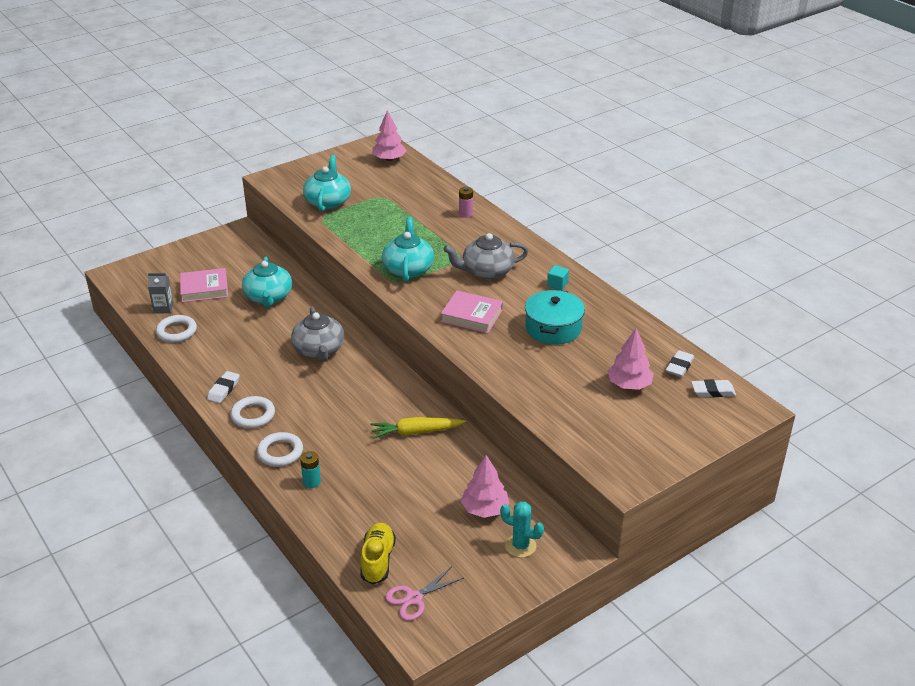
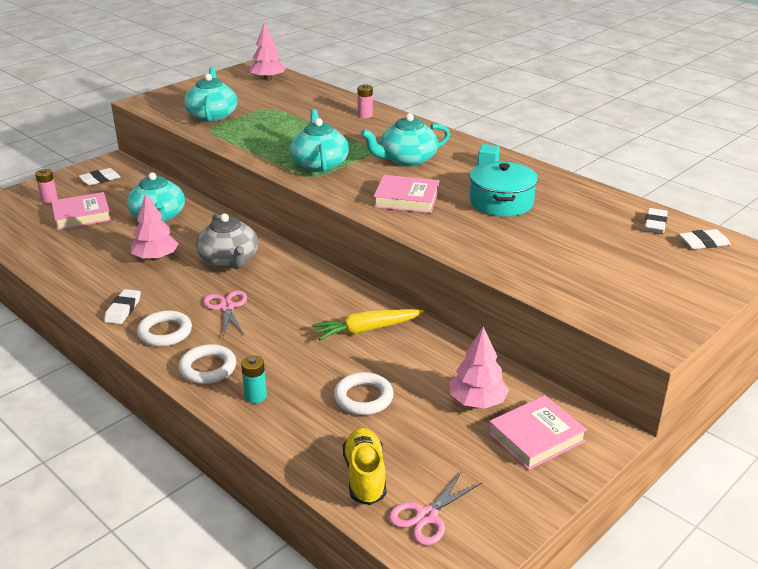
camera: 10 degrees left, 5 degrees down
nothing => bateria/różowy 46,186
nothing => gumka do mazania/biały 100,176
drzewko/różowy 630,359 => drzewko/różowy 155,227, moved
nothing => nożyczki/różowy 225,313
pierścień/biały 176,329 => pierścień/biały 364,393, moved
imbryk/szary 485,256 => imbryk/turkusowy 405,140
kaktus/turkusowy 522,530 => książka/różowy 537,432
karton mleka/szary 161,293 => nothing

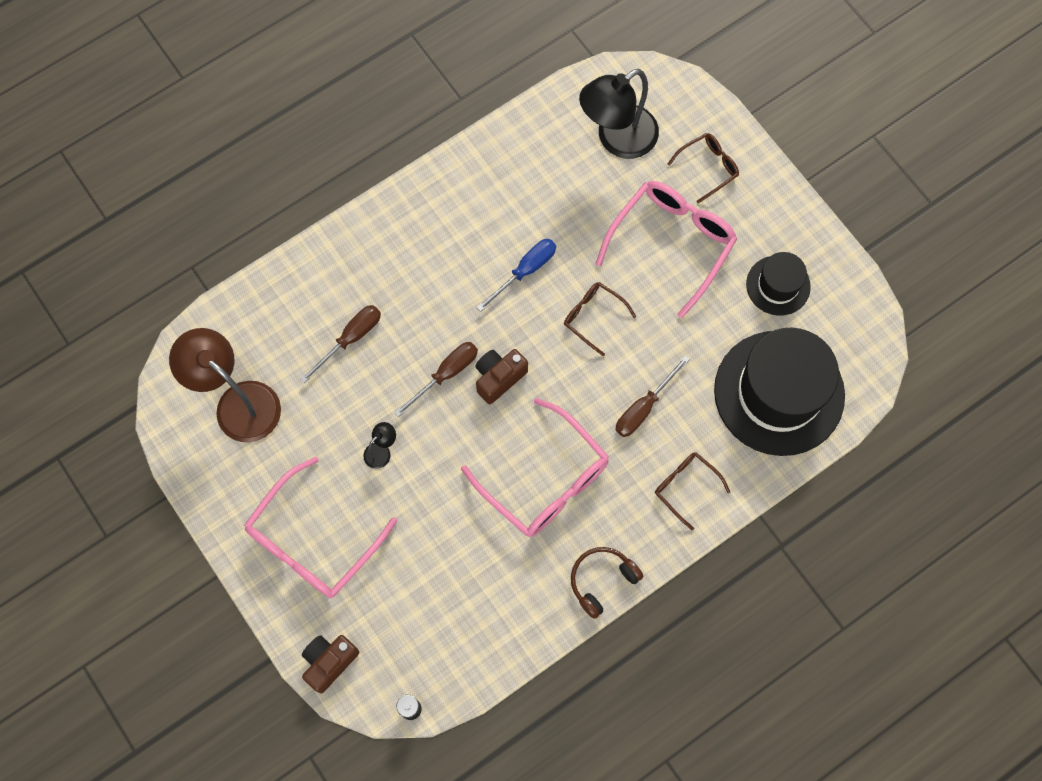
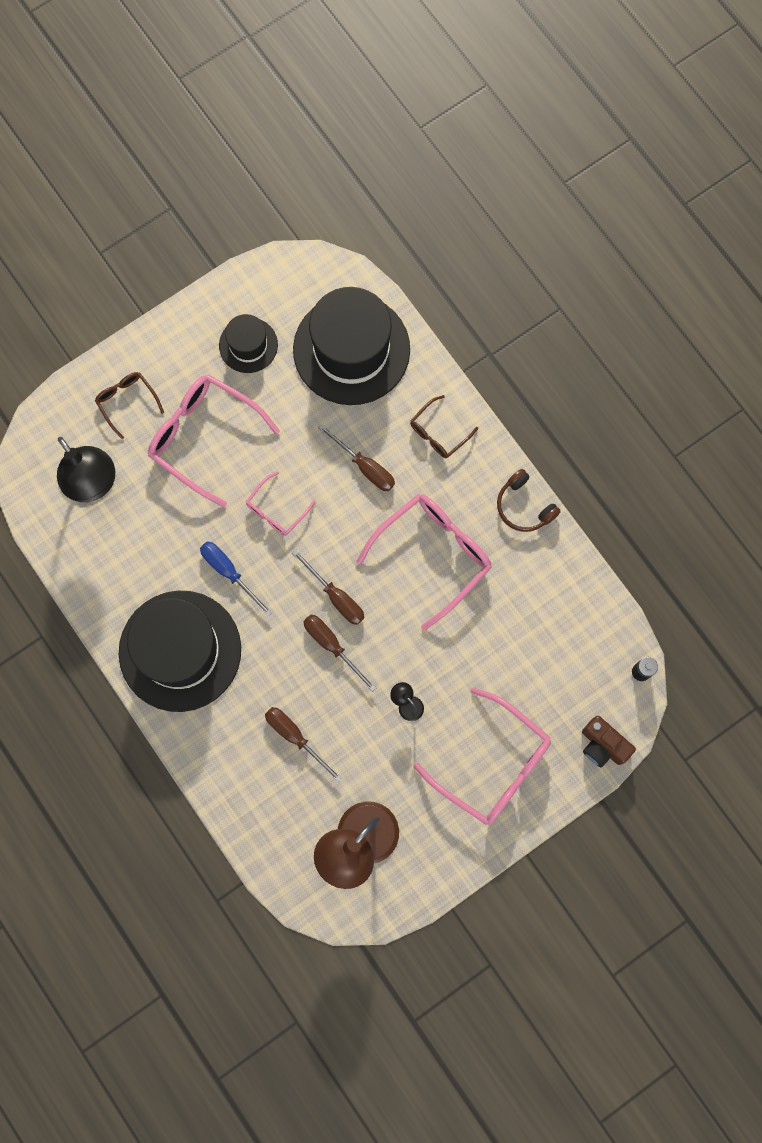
camera: 90 degrees left, 5 degrees up
nothing => kapelusz/czarny 180,651
okulary/brązowy 600,319 => okulary/różowy 281,503
aparat fotograficzny/brązowy 501,376 => śrubokręt/brązowy 328,587

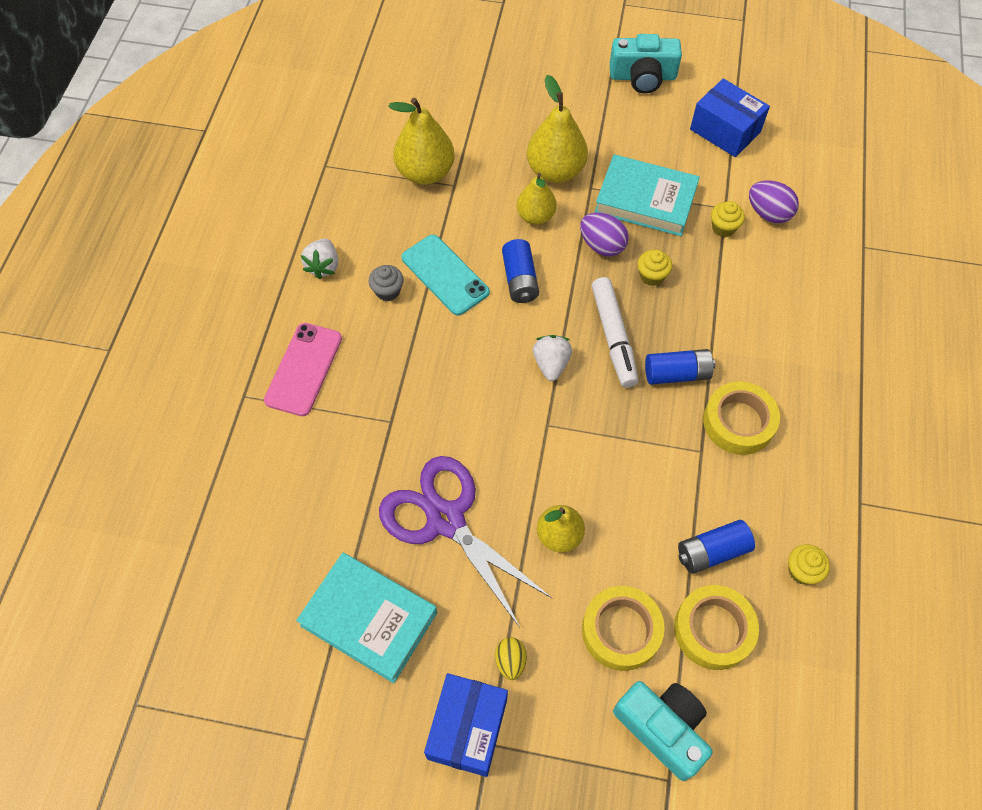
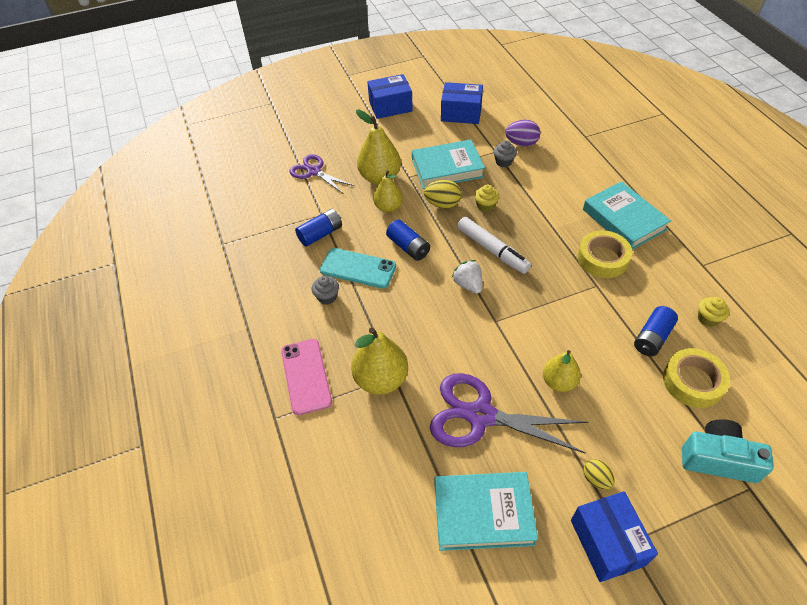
camera: 30 degrees left, 10 degrees down
nothing => nożyczki/fioletowy 321,174
bateria/niebieski 680,367 => bateria/niebieski 318,228, moved
gruszka/żółty 421,141 => gruszka/żółty 379,361, moved
aparat fotograficzny/turkusowy 646,64 => pudełko/niebieski 390,96
jajko/fioletowy 604,234 => jajko/żółty 442,194
muffinka/żółty 728,219 => muffinka/szary 505,153
nothing => książka/turkusowy 627,215
truskawka/biały 319,258 => nothing
taśma klejąca/żółty 623,628 => nothing

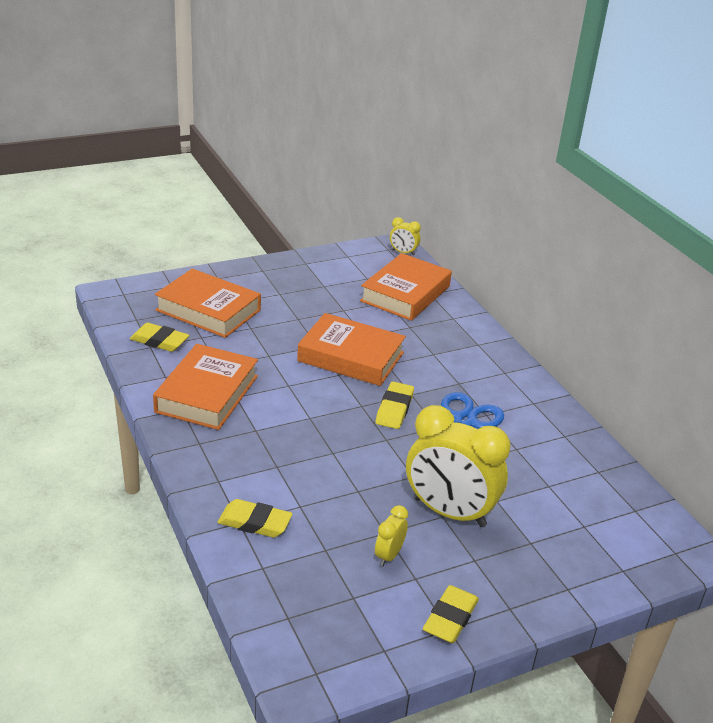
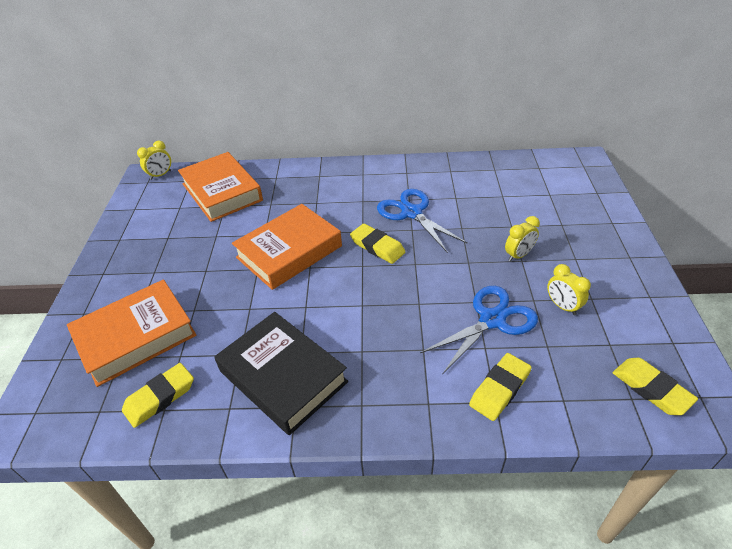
camera: 60 degrees left, 10 degrees up
książka/pomarańczowy 205,387 => książka/czarny 281,373
nothing => nożyczki/niebieski 479,330
budzik/żółty 458,466 => budzik/żółty 522,238, x0.44
gumka do mazania/żółty 451,614 => gumka do mazania/żółty 655,386, moved

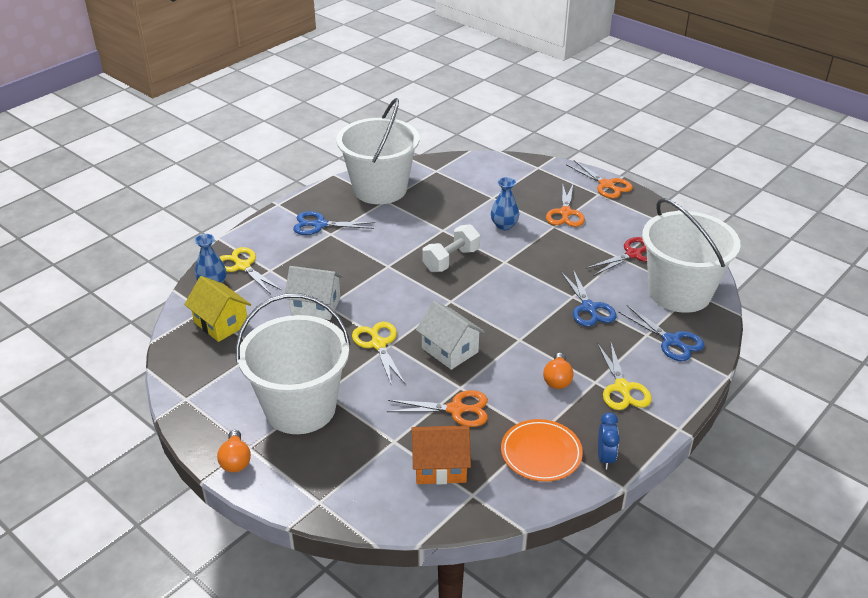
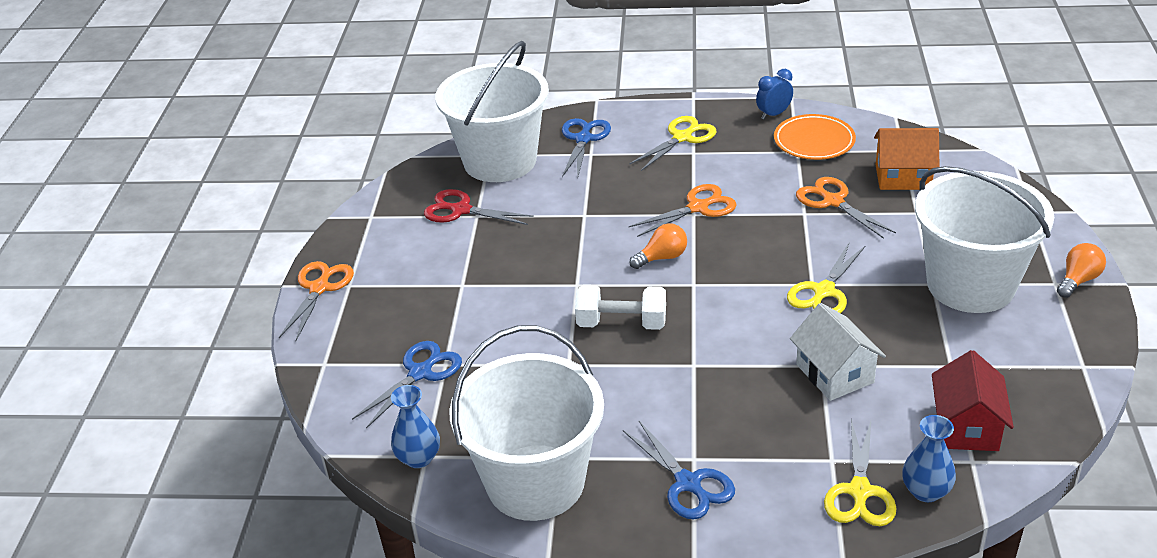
camera: 125 degrees left, 0 degrees up
nożyczki/niebieski 589,298 => nożyczki/niebieski 407,385, moved
wazon/niebieski 505,203 => wazon/niebieski 415,426, moved
nożyczki/pomarańczowy 565,204 => nożyczki/pomarańczowy 683,210, moved
żarówka/pomarańczowy 558,371 => żarówka/pomarańczowy 658,246, moved
domek/pomarańczowy 441,455 => domek/pomarańczowy 906,159, 45 degrees counterclockwise
domek/żółty 217,309 => domek/czerwony 973,400
domek/biały 450,335 => nothing

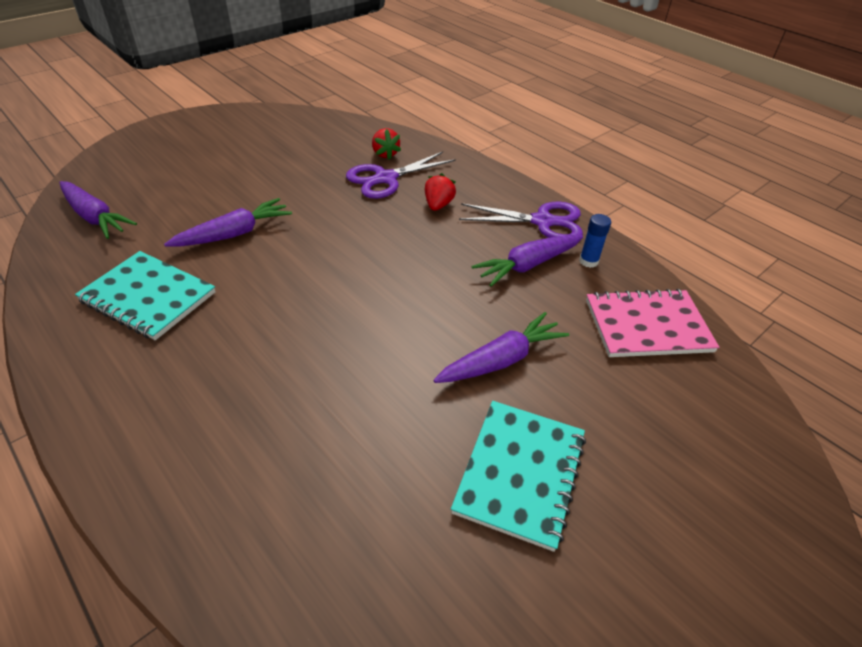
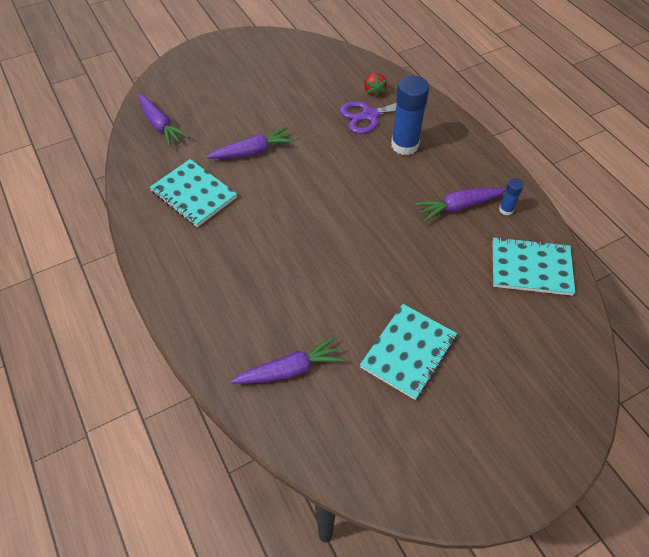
camera: 15 degrees right, 10 degrees up
marchewka/fioletowy 501,347 => marchewka/fioletowy 288,360, moved
truskawka/czerwony 440,192 => klej w sztyfcie/niebieski 410,115
zeszyt/różowy 652,323 => zeszyt/turkusowy 534,266
nożyczki/fioletowy 521,220 => nothing

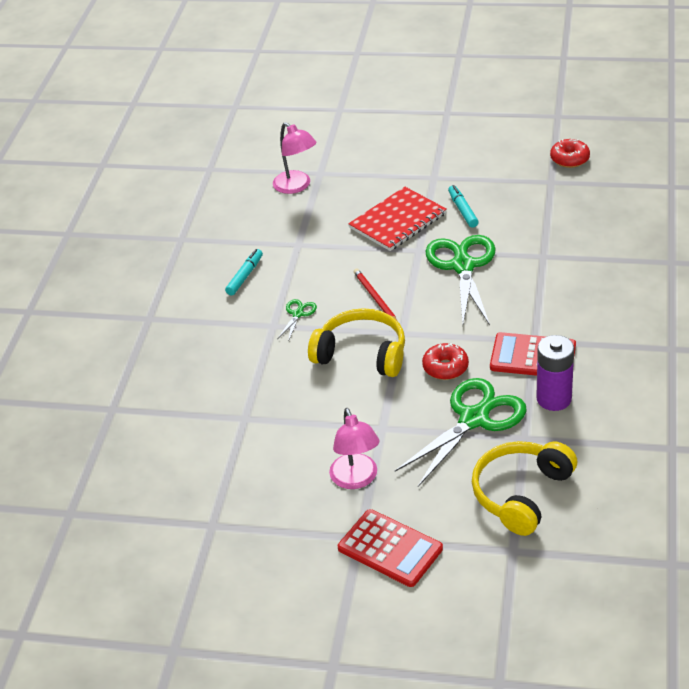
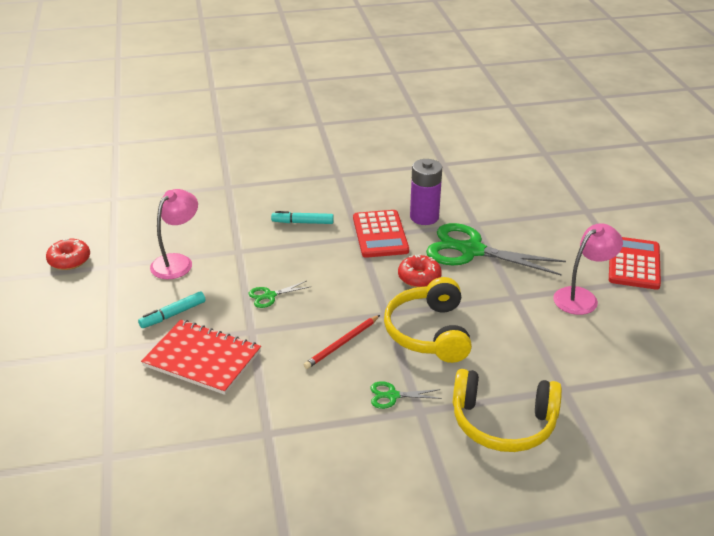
camera: 115 degrees left, 5 degrees down
lampka/różowy 294,158 => lampka/różowy 174,234, moved
nożyczki/zielony 461,280 => nożyczki/zielony 280,294, x0.44
flamaster/turkusowy 244,272 => flamaster/turkusowy 302,217, moved
słuchawki/żółty 524,488 => słuchawki/żółty 507,410, moved

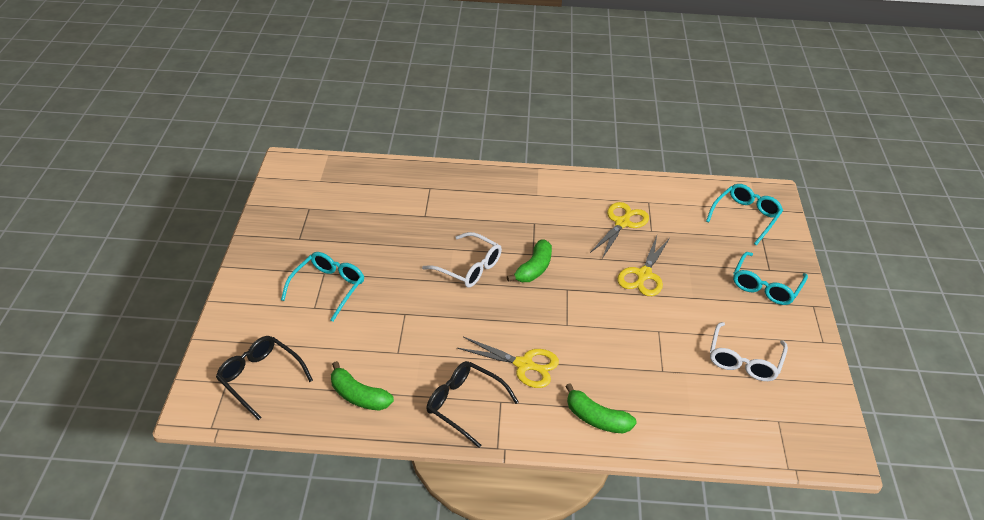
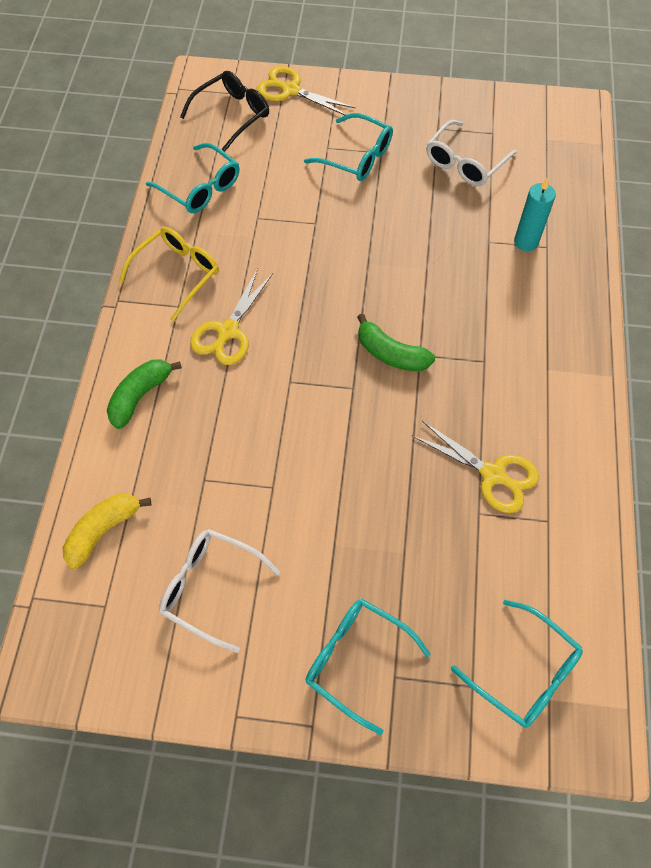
camera: 95 degrees right, 20 degrees up
nothing => banan/żółty 107,531
okulary/czarny 472,404 => okulary/żółty 168,274
banan/zielony 362,386 => okulary/turkusowy 192,178
nożyczki/żółty 643,266 => nożyczki/żółty 306,90, moved
okulary/biały 462,260 => okulary/biały 471,153, moved
nothing => świeca/turkusowy 535,214

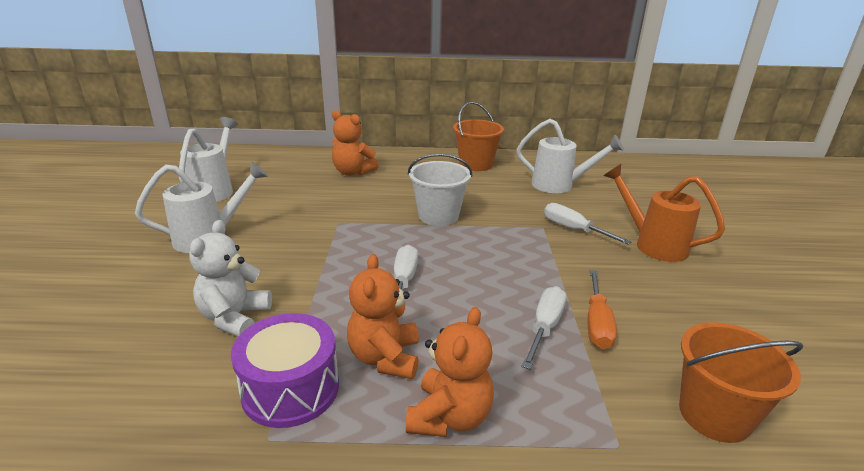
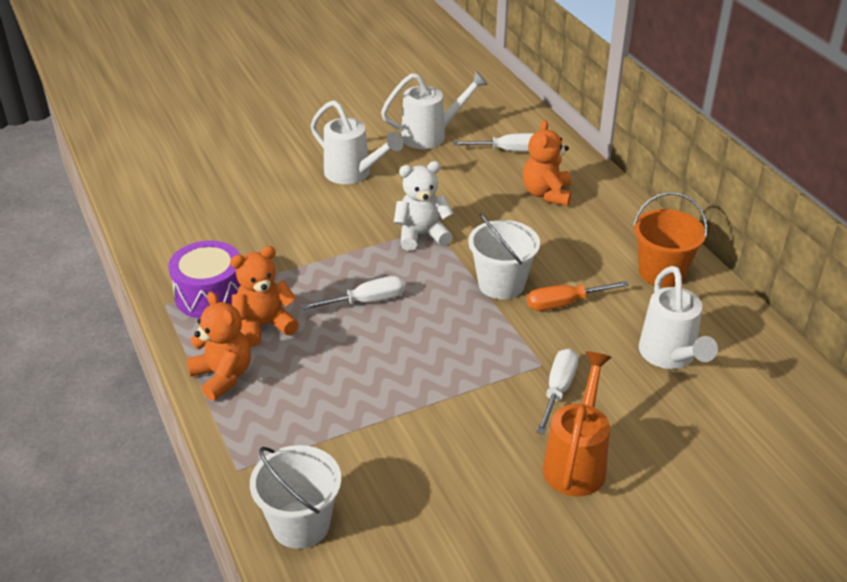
camera: 65 degrees right, 10 degrees up
miś/pomarańczowy 450,372 => miś/pomarańczowy 218,346, 120 degrees counterclockwise
wiadro/pomarańczowy 741,383 => wiadro/biały 295,497
miś/biały 230,278 => miś/biały 424,206, moved
śrubokręt/biały 544,327 => śrubokręt/biały 493,142, moved
śrubokręt/pomarańczowy 602,309 => śrubokręt/pomarańczowy 578,296, moved

